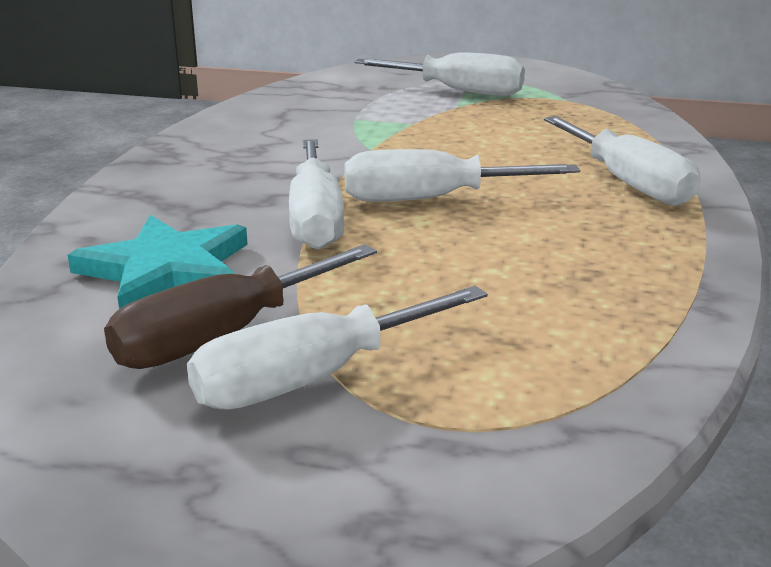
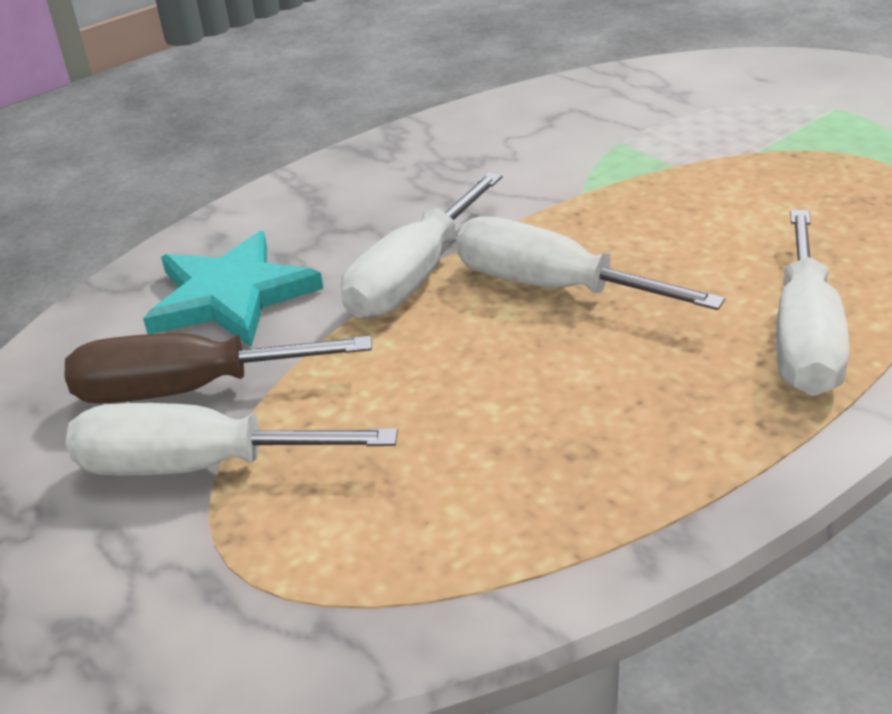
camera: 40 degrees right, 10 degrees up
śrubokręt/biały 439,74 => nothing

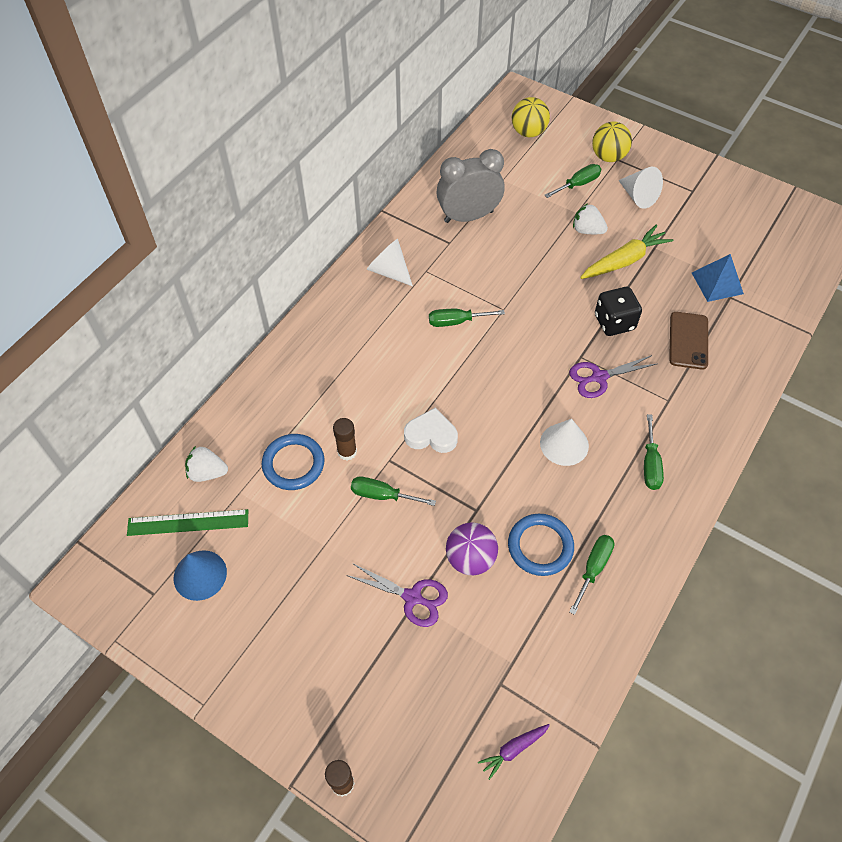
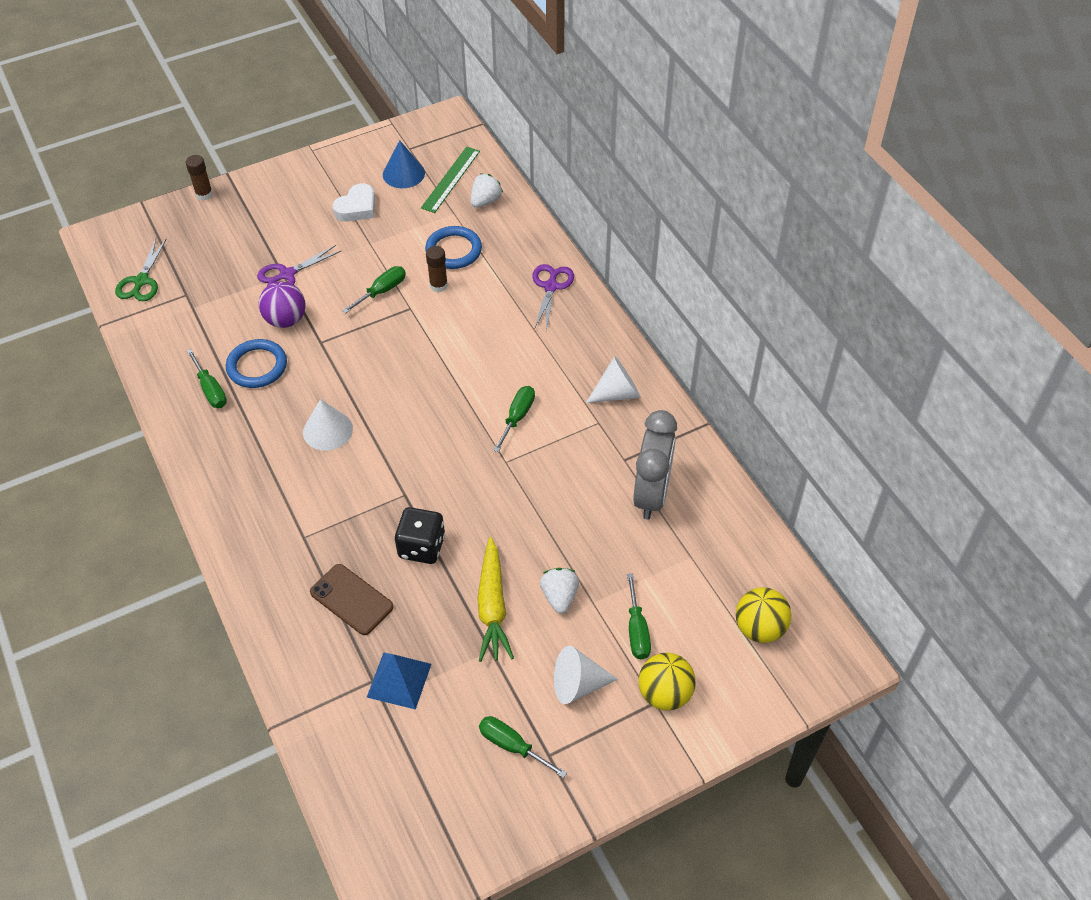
camera: 120 degrees right, 5 degrees down
marchewka/fioletowy 514,752 => nożyczki/zielony 141,269
serce/biały 431,430 => serce/biały 353,202, moved
śrubokręt/zielony 654,452 => śrubokręt/zielony 523,747, moved
nożyczki/fioletowy 613,376 => nożyczki/fioletowy 553,297, moved
truskawka/biały 590,218 => truskawka/biały 559,591, 60 degrees counterclockwise

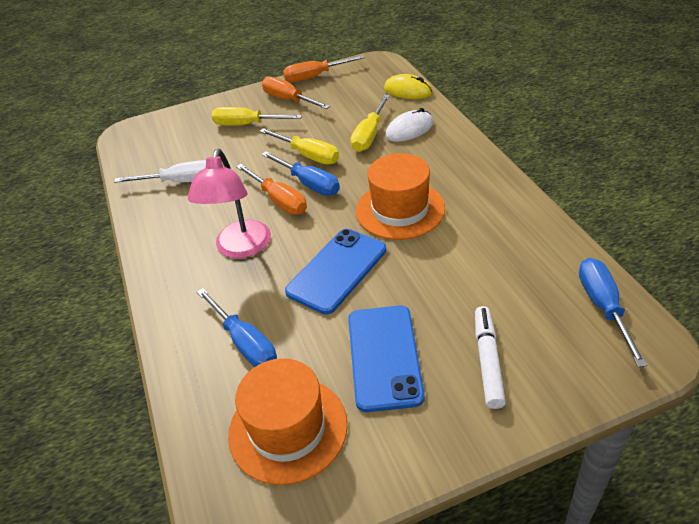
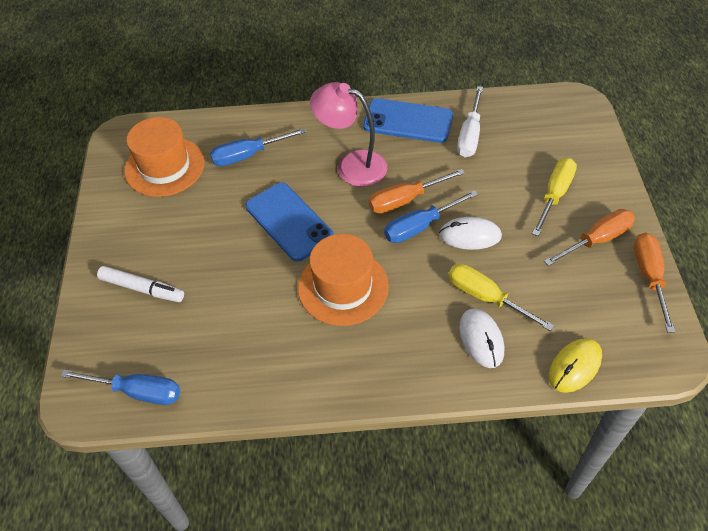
camera: 105 degrees right, 10 degrees up
telefon/niebieski 386,358 => telefon/niebieski 408,120, moved
śrubokręt/żółty 299,146 => myszka/biały 470,233

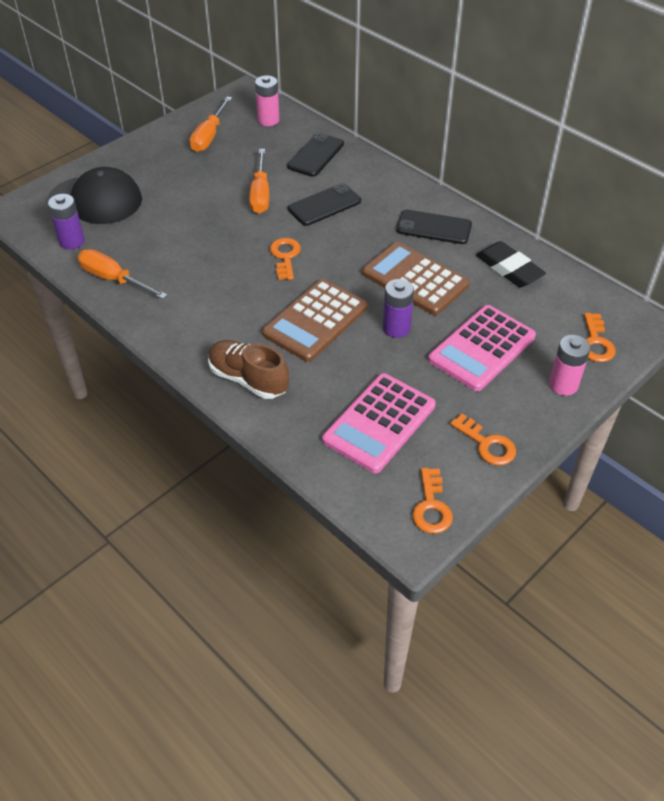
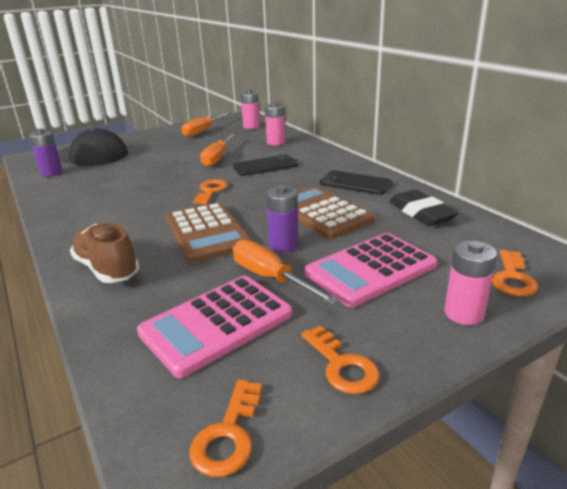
camera: 15 degrees right, 20 degrees down
kalkulator/brązowy 315,320 => kalkulator/brązowy 209,232, 75 degrees counterclockwise
śrubokręt/pomarańczowy 122,274 => śrubokręt/pomarańczowy 286,272, moved
telefon/czarny 315,155 => bateria/różowy 275,124

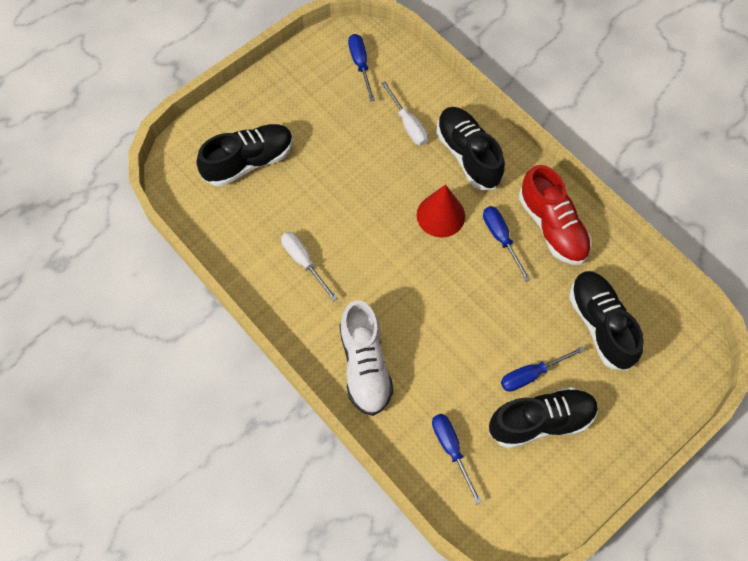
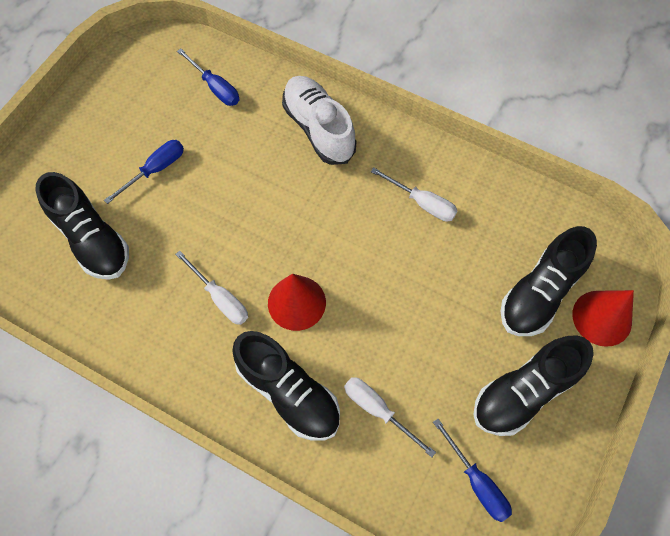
camera: 160 degrees right, 0 degrees up
śrubokręt/niebieski 507,244 => śrubokręt/biały 211,288
but/czarny 543,418 => but/czarny 533,385, moved
nothing => stożek/czerwony 603,318
but/czerwony 555,215 => nothing

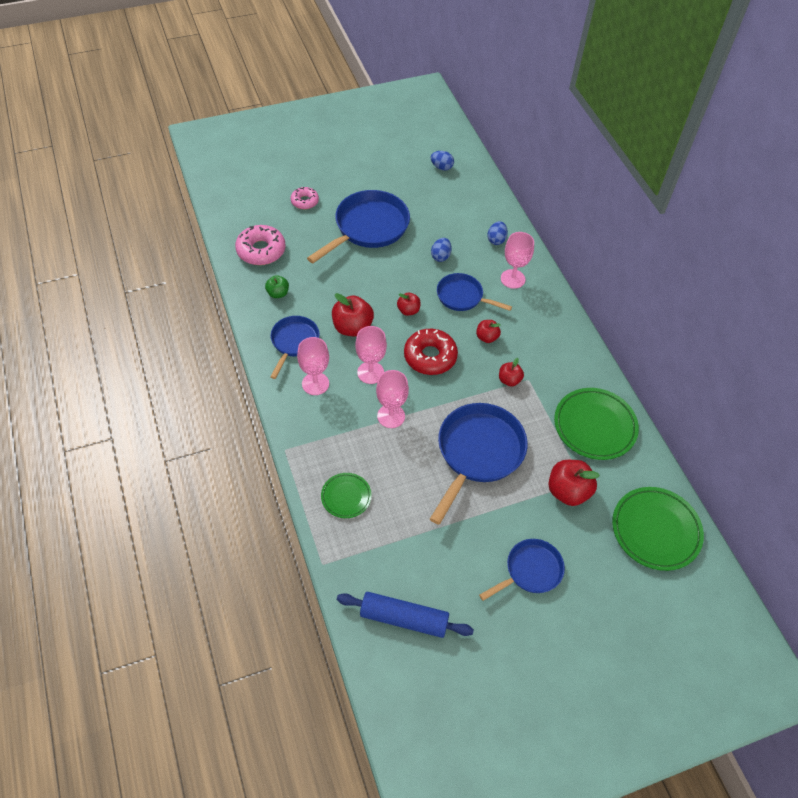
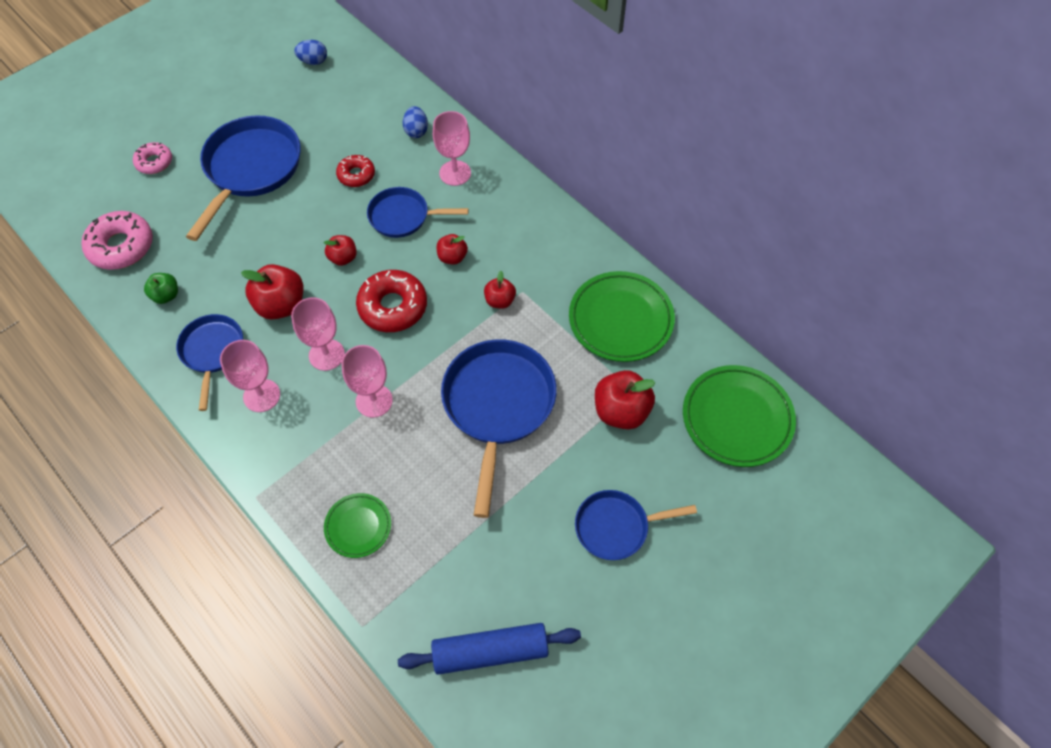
camera: 20 degrees left, 5 degrees up
jajko/niebieski 441,250 => donut/czerwony 355,171
patelnia/niebieski 522,570 => patelnia/niebieski 636,525, 135 degrees counterclockwise

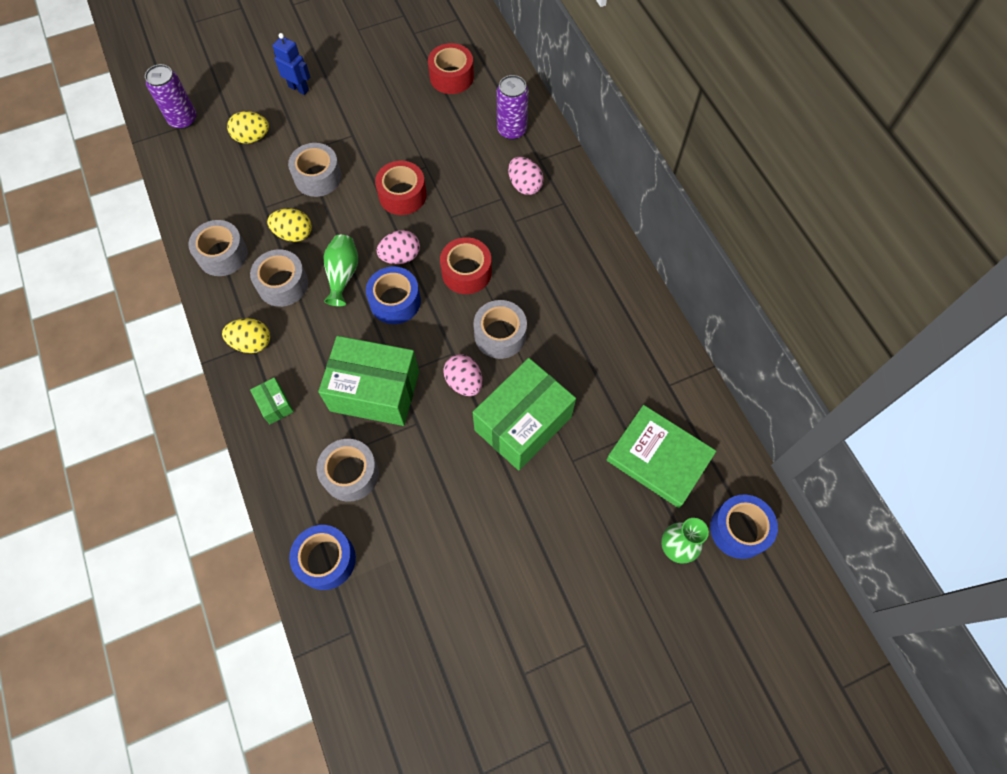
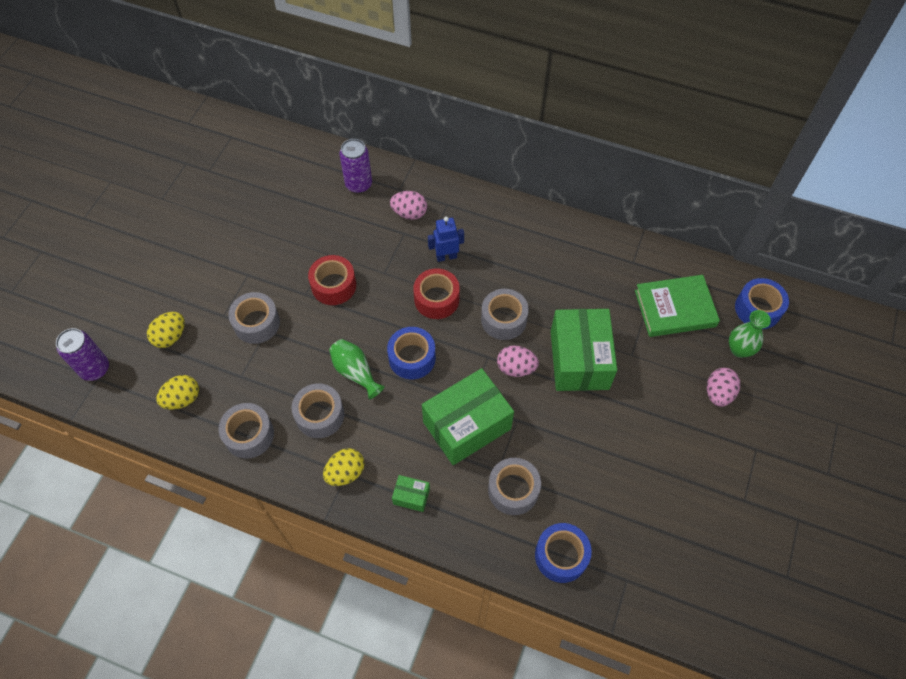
camera: 45 degrees left, 5 degrees down
jajko/żółty 289,225 => jajko/żółty 177,392, moved
robot/niebieski 292,64 => robot/niebieski 446,239, moved
jajko/różowy 398,247 => jajko/różowy 723,387, moved
taśma klejąca/czerwony 451,68 => nothing

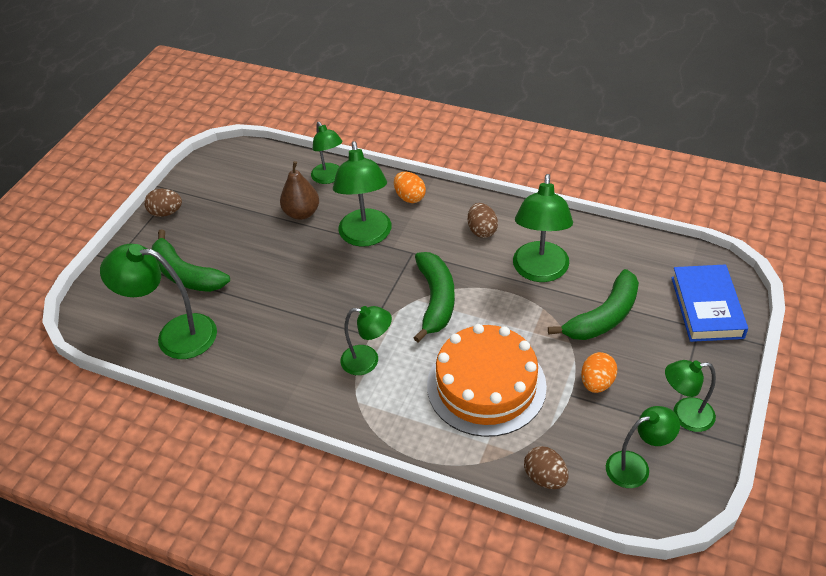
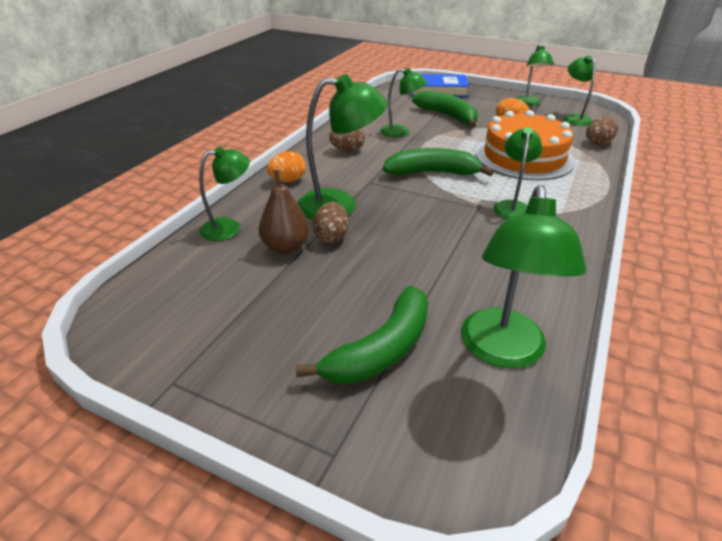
camera: 90 degrees left, 10 degrees down
jajko/brązowy 163,203 => jajko/brązowy 331,222, moved
lampka/zielony 543,228 => lampka/zielony 403,102, x0.63

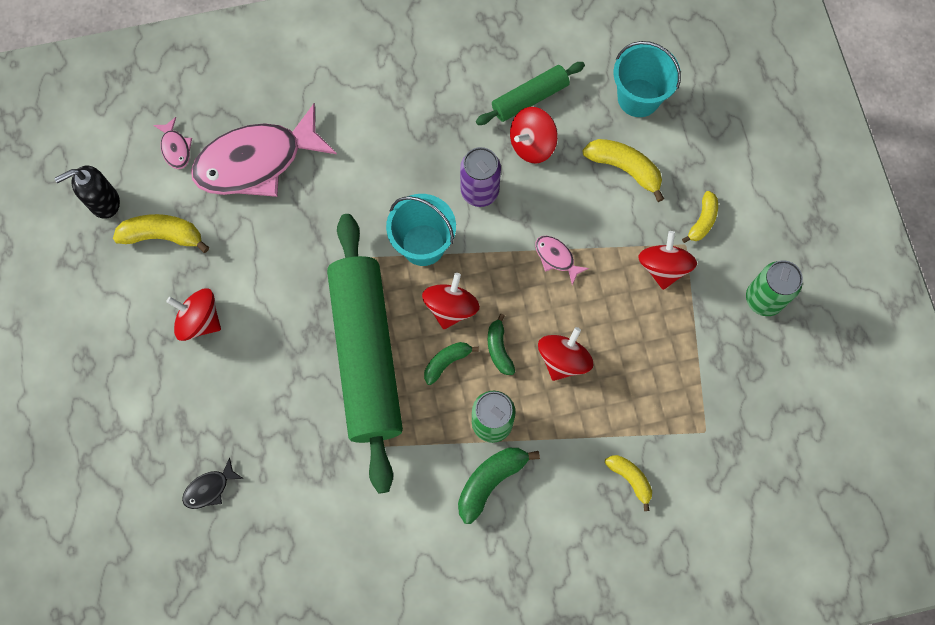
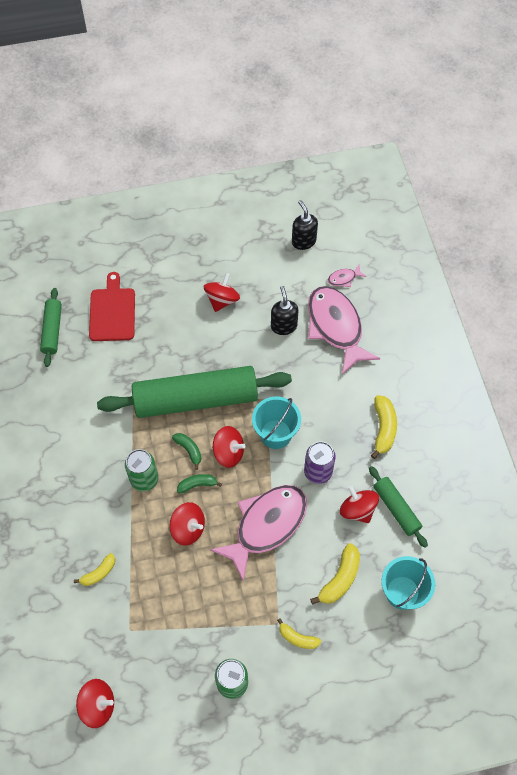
camera: 90 degrees right, 10 degrees down
nothing => wałek do ciasta/zielony 51,327
bączek/czerwony 667,260 => bączek/czerwony 95,703, moved
ryba/czarny 213,483 => deska do krojenia/czerwony 112,306
ryba/różowy 562,260 => ryba/różowy 258,533, x2.48
nothing => dozownik mydła/czarny 285,310
banan/żółty 161,233 => banan/żółty 384,427, moved
banan/zielony 499,486 => nothing

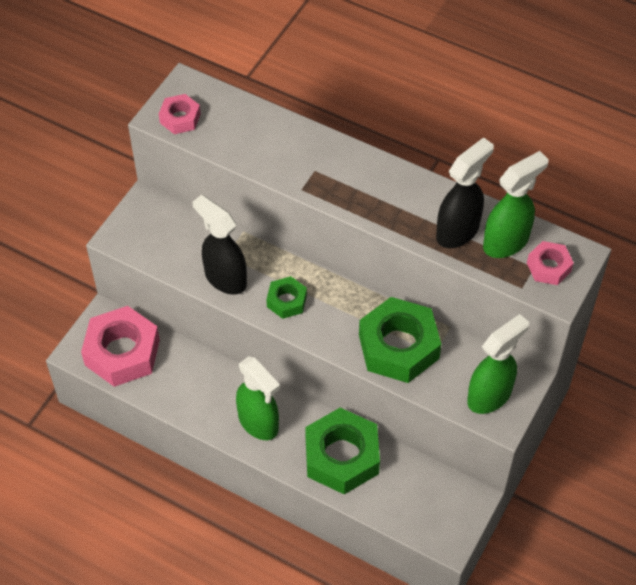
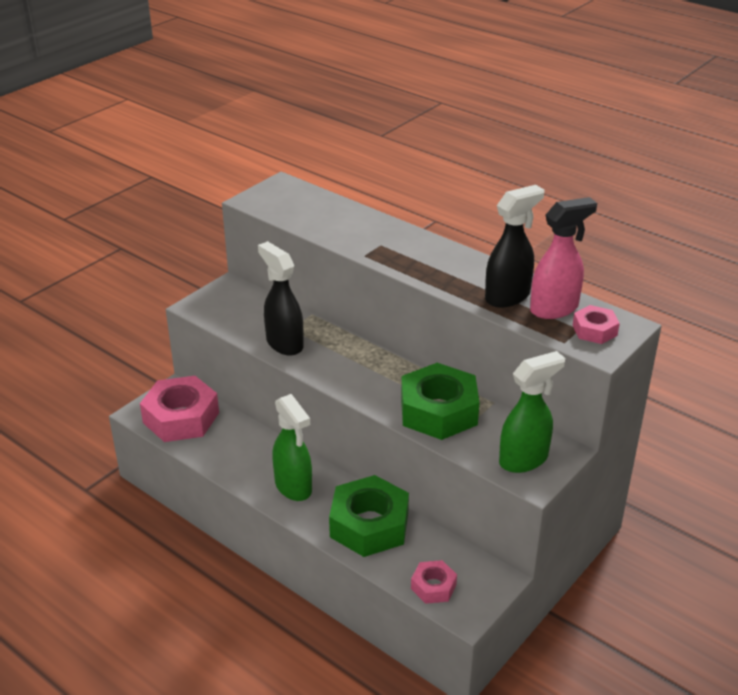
camera: 10 degrees right, 20 degrees down
nakrętka/różowy 180,114 => nakrętka/różowy 434,582, moved
spryskiwacz/zielony 516,204 => spryskiwacz/różowy 563,258
nakrętka/zielony 286,297 => nothing

